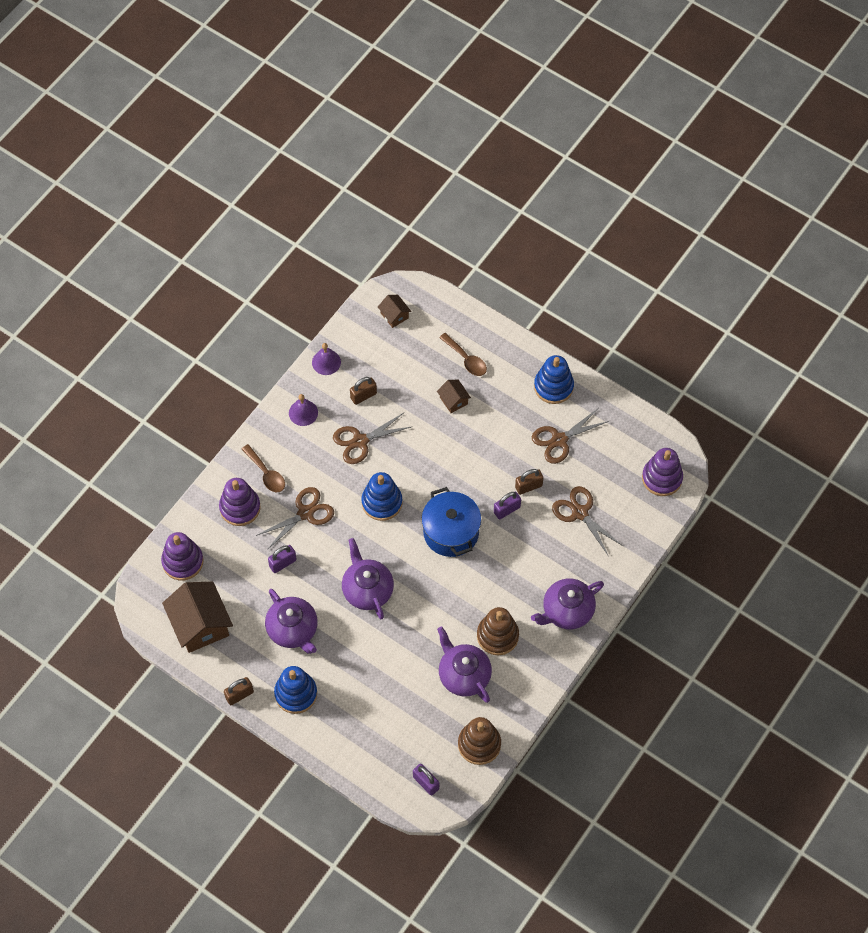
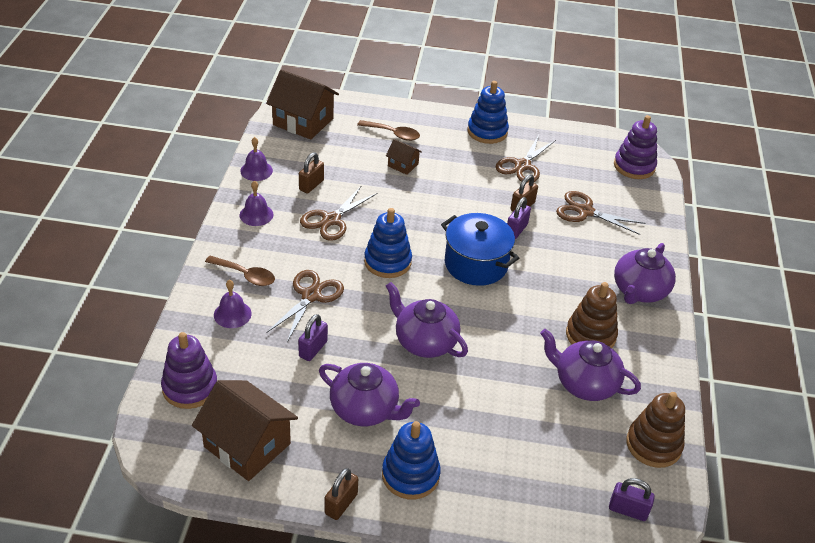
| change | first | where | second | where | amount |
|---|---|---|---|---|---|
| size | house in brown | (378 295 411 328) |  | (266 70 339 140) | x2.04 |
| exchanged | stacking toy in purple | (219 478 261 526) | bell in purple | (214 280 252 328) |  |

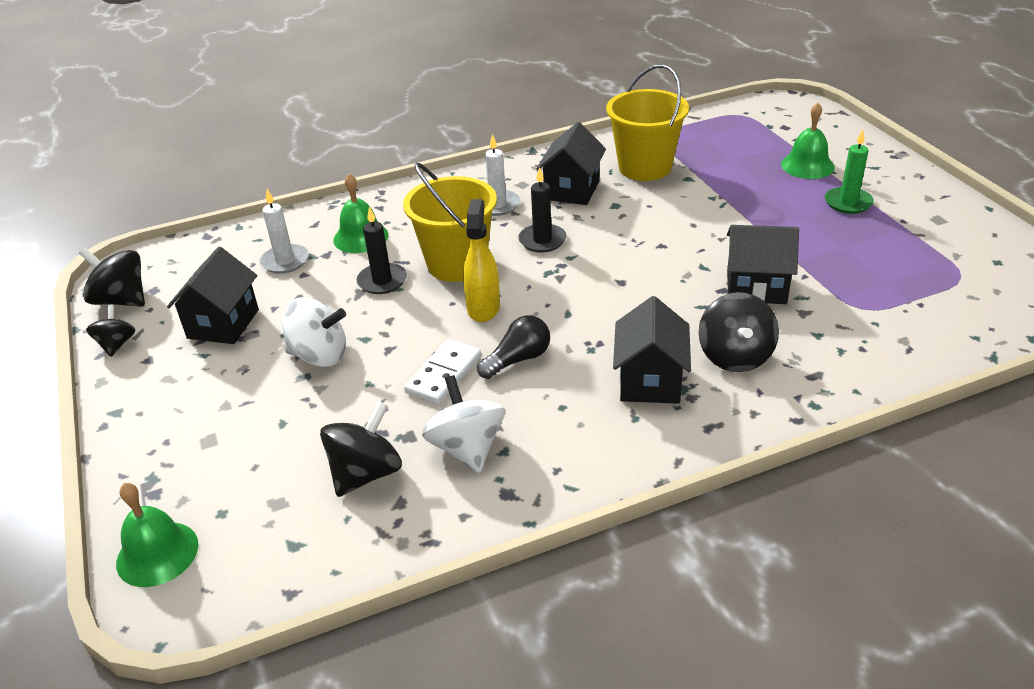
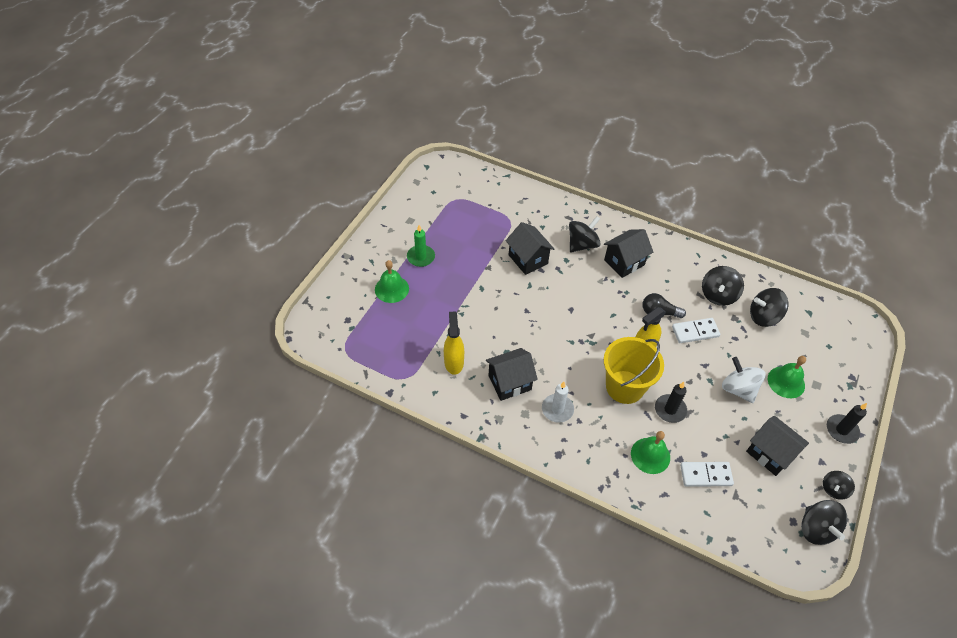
| change | first | where | second | where | amount |
|---|---|---|---|---|---|
| exchanged | bucket in yellow | (606 64 689 181) | spray bottle in yellow | (444 312 464 375) |  |
| relocated | candle in black | (518 167 567 253) |  | (827 403 867 444) |  |
| exchanged | candle in white | (260 189 309 274) | domino in white | (680 462 734 487) |  |
| spun | house in black | (167 247 259 344) |  | (746 416 809 476) | 75 degrees clockwise |
| colour | spinning top in white | (422 375 505 473) | spinning top in black | (702 266 744 306) |  |
| relocated | bell in green | (116 483 198 587) |  | (768 356 806 398) |  |

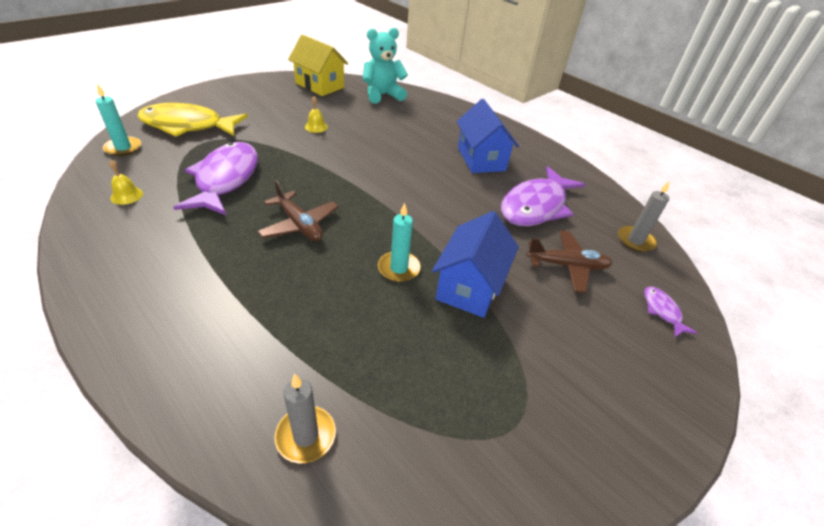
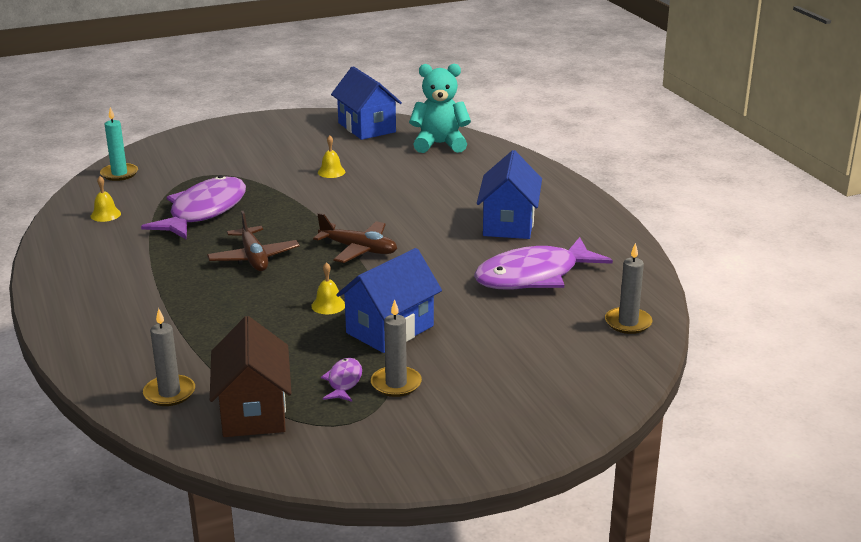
| change | first | where | second | where | amount |
|---|---|---|---|---|---|
| colour | house in yellow | (288 34 348 96) | house in blue | (331 66 402 140) |  |
| missing | fish in yellow | (137 103 248 137) |  |  |  |
| exchanged | candle in turquoise | (378 203 421 282) | bell in yellow | (311 262 345 314) |  |
| relocated | plane in brown | (526 231 612 293) |  | (313 213 397 263) |  |
| relocated | fish in purple | (644 287 698 337) |  | (321 358 362 402) |  |
| appeared |  |  | candle in grey | (371 300 422 397) |  |
| appeared |  |  | house in brown | (210 316 292 437) |  |

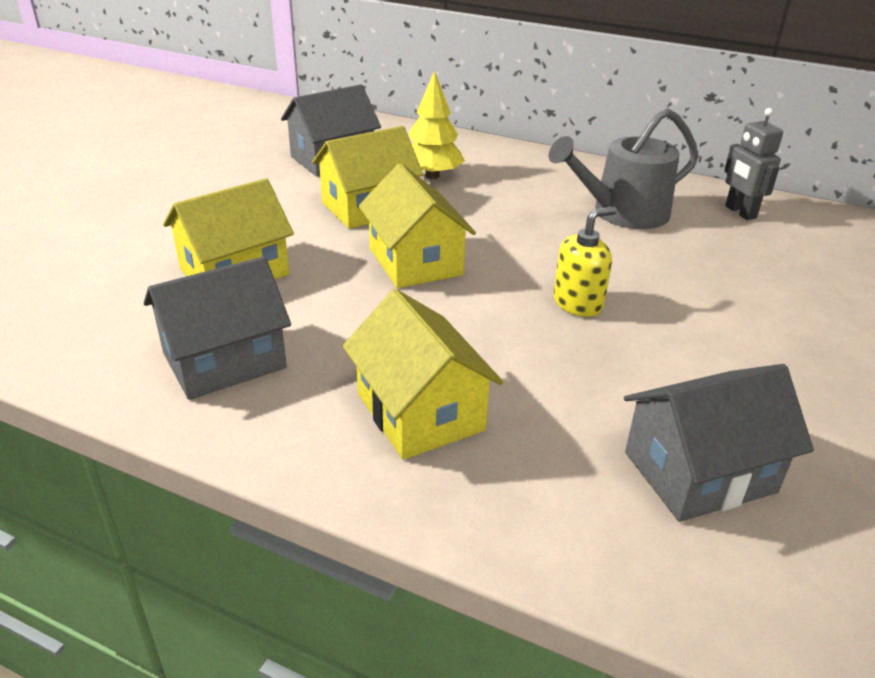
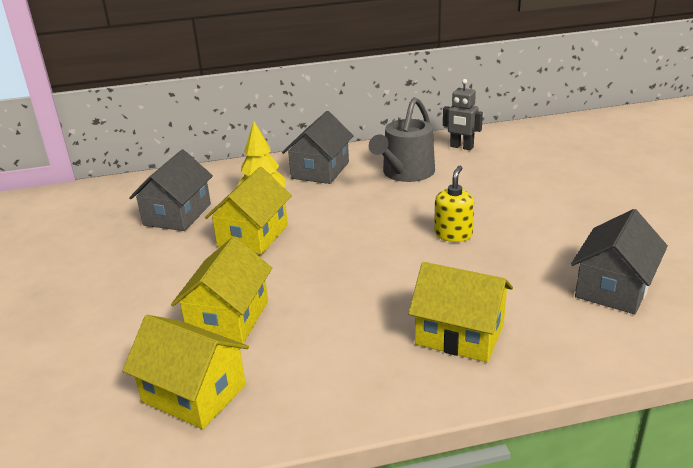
| change | first | where | second | where | amount |
|---|---|---|---|---|---|
| relocated | house in yellow | (358 163 476 288) |  | (122 315 249 429) |  |
| relocated | house in grey | (144 256 291 400) |  | (282 111 354 184) |  |

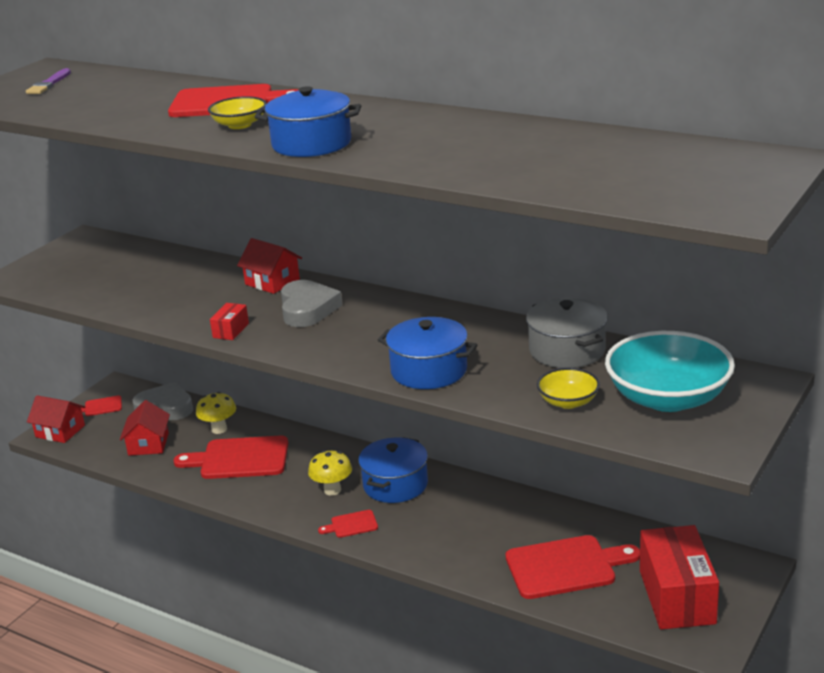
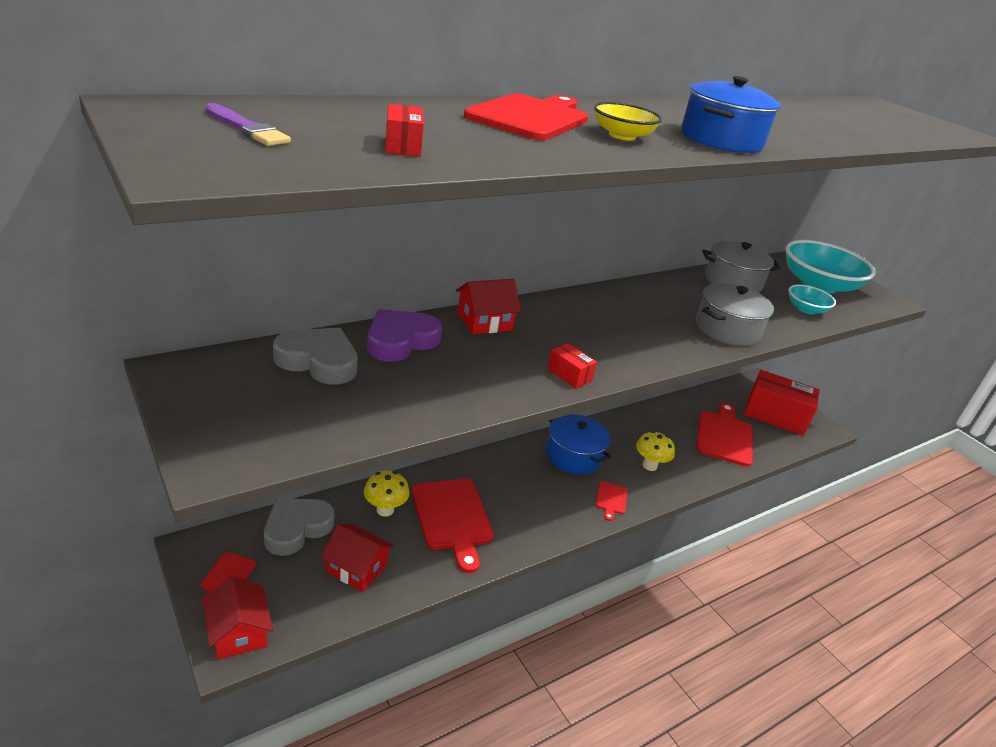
| change | first | where | second | where | amount |
|---|---|---|---|---|---|
| relocated | heart in grey | (281 280 342 327) |  | (273 328 358 385) |  |
| colour | pot in blue | (378 317 477 389) | pot in grey | (696 283 774 346) |  |
| colour | bowl in yellow | (537 368 600 409) | bowl in turquoise | (789 285 836 314) |  |
| spun | house in red | (27 395 85 443) |  | (203 576 273 660) | 75 degrees counterclockwise |
| spun | cutting board in red | (174 436 288 479) |  | (412 479 494 573) | 45 degrees counterclockwise |
| relocated | mushroom in yellow | (308 450 352 496) |  | (636 431 675 471) |  |
| appeared |  |  | box in red | (385 104 424 157) |  |
| appeared |  |  | heart in purple | (367 309 442 362) |  |

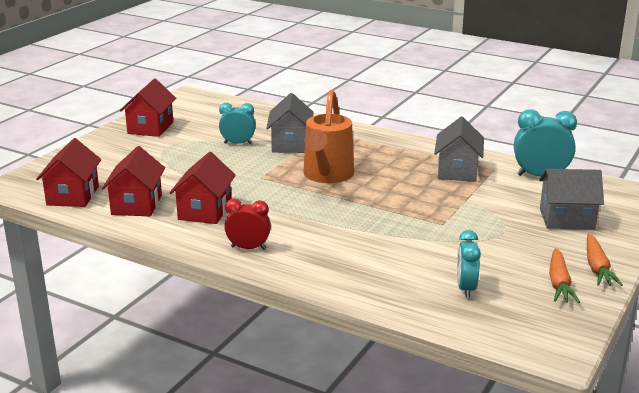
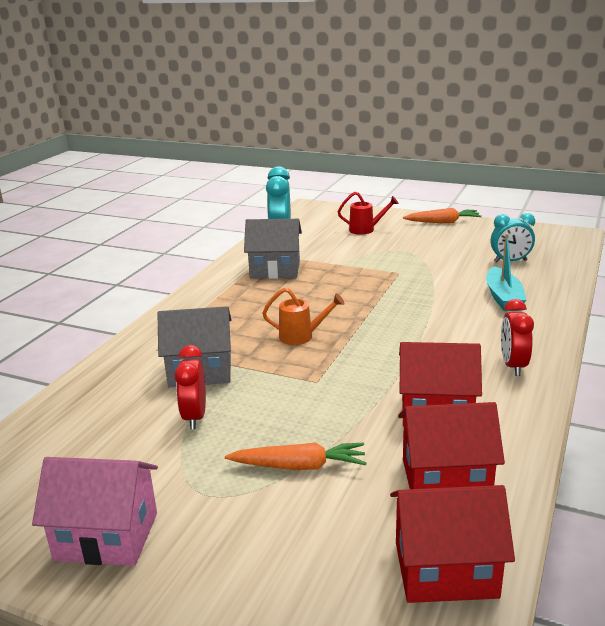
| change | first | where | second | where | amount |
|---|---|---|---|---|---|
| colour | house in red | (120 78 176 137) | house in pink | (32 457 158 566) |  |
| size | watering can in orange | (303 90 354 183) |  | (262 288 345 345) | x0.50 |
| colour | clock in turquoise | (219 103 256 144) | clock in red | (174 345 206 429) |  |
| exchanged | house in grey | (539 169 604 230) | watering can in red | (338 192 399 235) |  |
| relocated | carrot in orange | (549 248 580 303) |  | (225 443 366 470) |  |
| appeared |  |  | boat in turquoise | (486 234 526 311) |  |

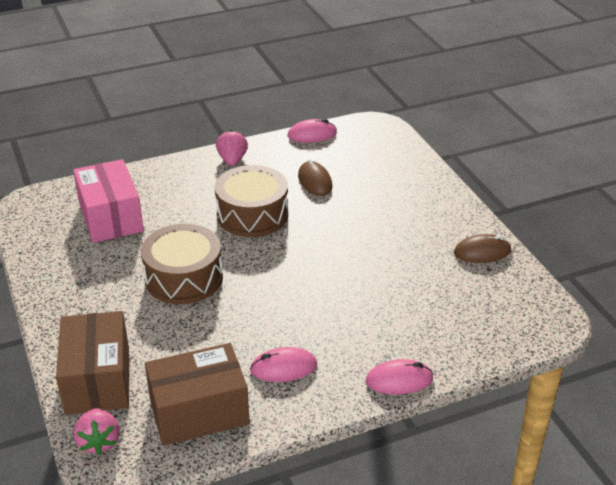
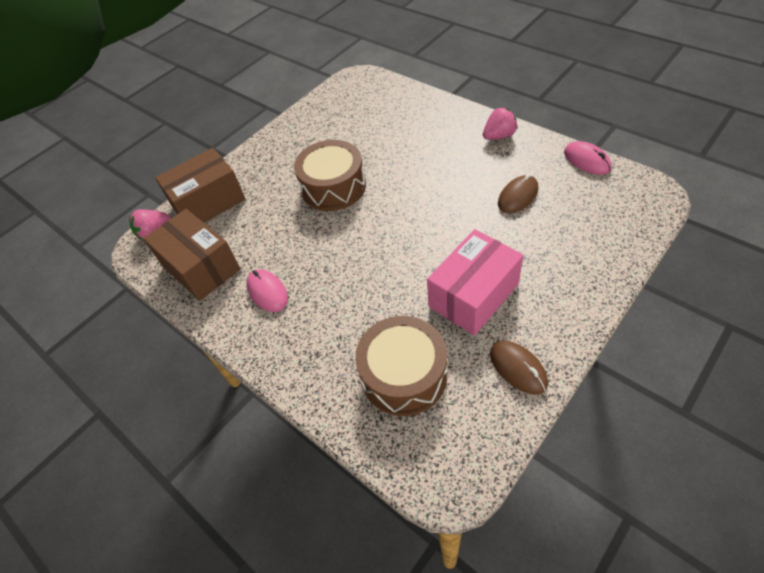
| change | first | where | second | where | amount |
|---|---|---|---|---|---|
| relocated | box in pink | (73 159 144 243) |  | (427 229 524 336) |  |
| relocated | drum in brown | (215 165 288 237) |  | (355 316 447 416) |  |
| missing | mouse in pink | (366 359 433 395) |  |  |  |

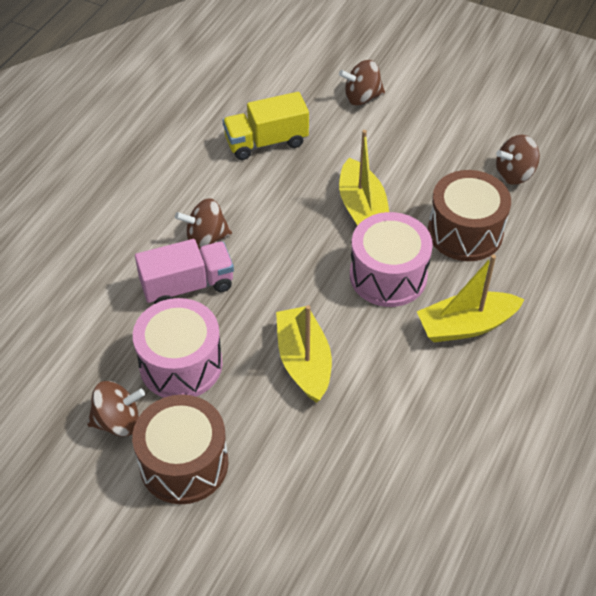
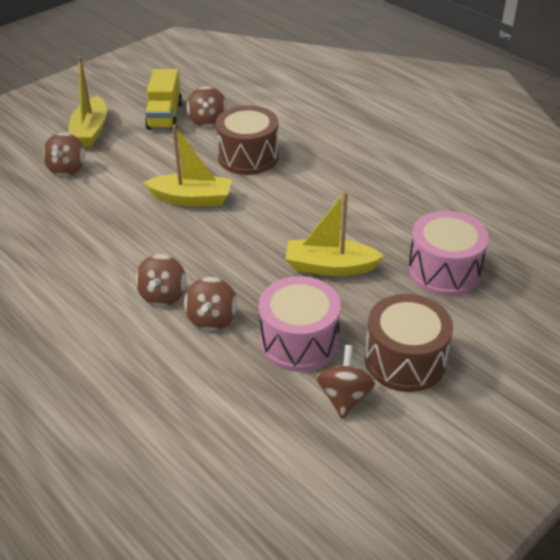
| change | first | where | second | where | amount |
|---|---|---|---|---|---|
| relocated | truck in yellow | (223 92 309 160) |  | (145 69 183 130) |  |
| relocated | drum in pink | (350 212 433 307) |  | (408 211 489 296) |  |
| exchanged | truck in pink | (135 239 234 304) | spinning top in brown | (184 277 237 331) |  |
| relocated | boat in yellow | (417 254 525 342) |  | (68 57 107 147) |  |

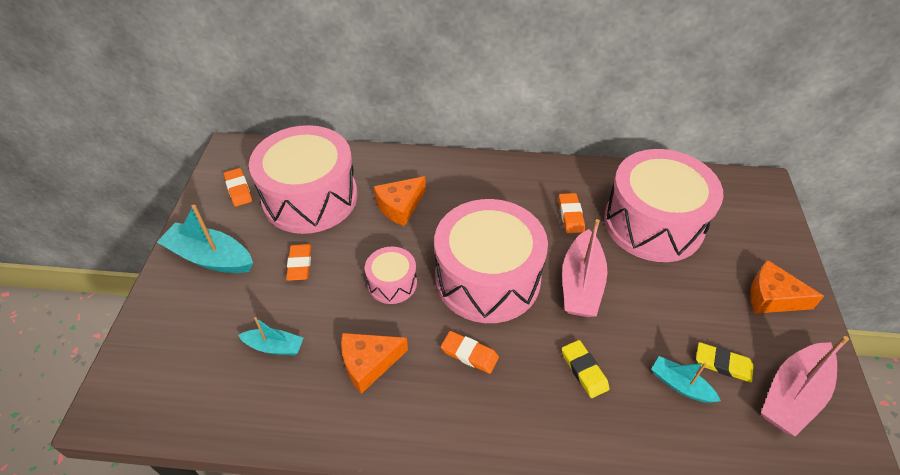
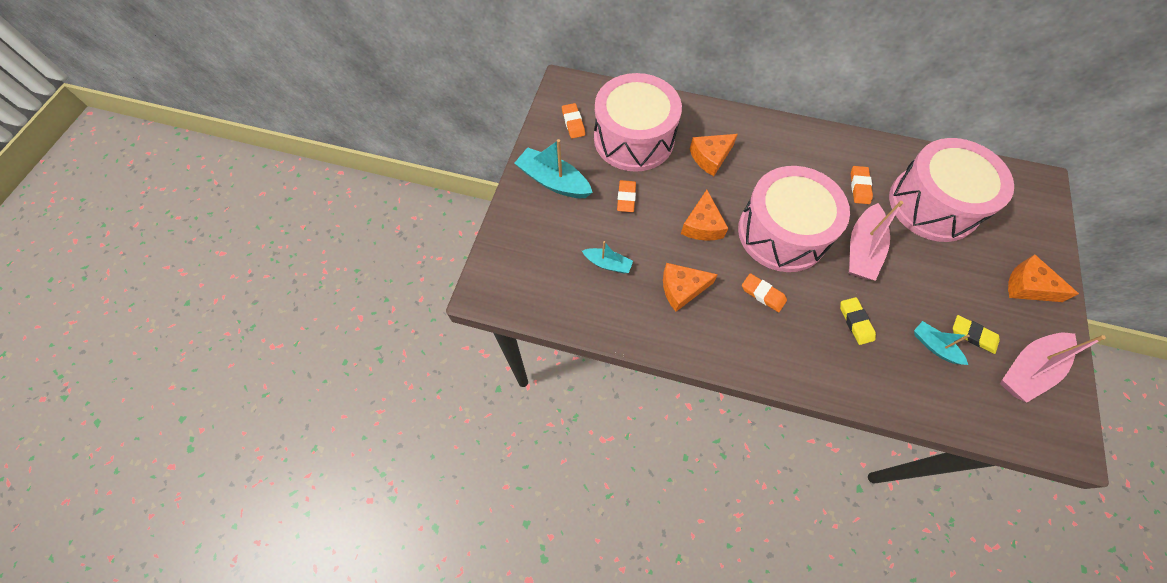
| change | first | where | second | where | amount |
|---|---|---|---|---|---|
| exchanged | drum in pink | (365 247 417 304) | cheese in orange | (681 190 728 241) |  |

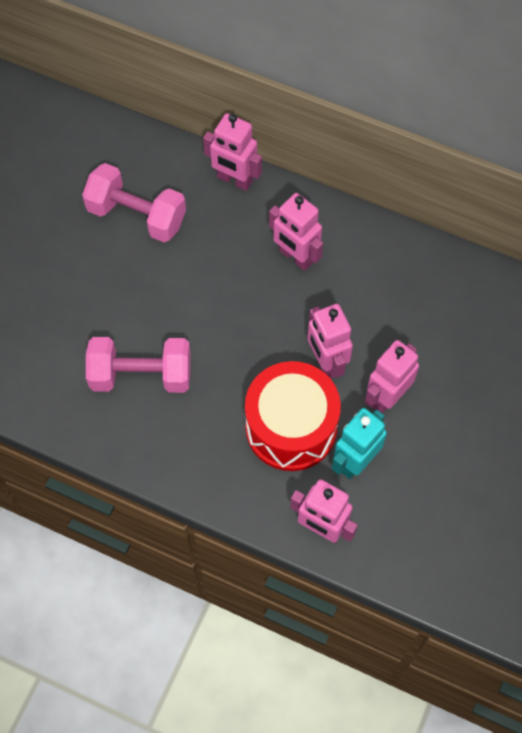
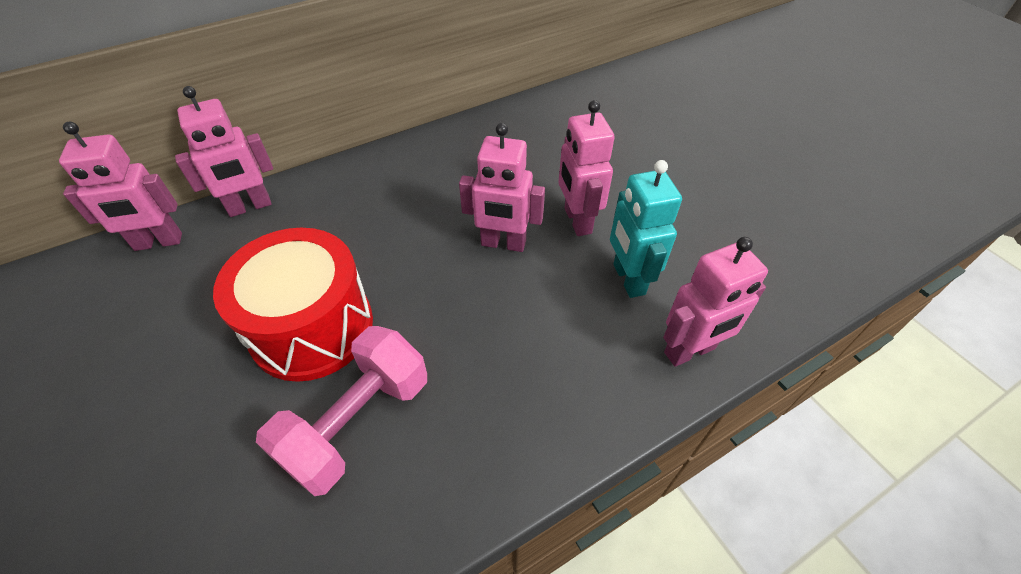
| change | first | where | second | where | amount |
|---|---|---|---|---|---|
| missing | dumbbell in pink | (82 163 186 242) |  |  |  |
| relocated | robot in pink | (269 193 323 271) |  | (59 122 182 251) |  |
| relocated | drum in red | (245 361 341 471) |  | (213 228 373 382) |  |

